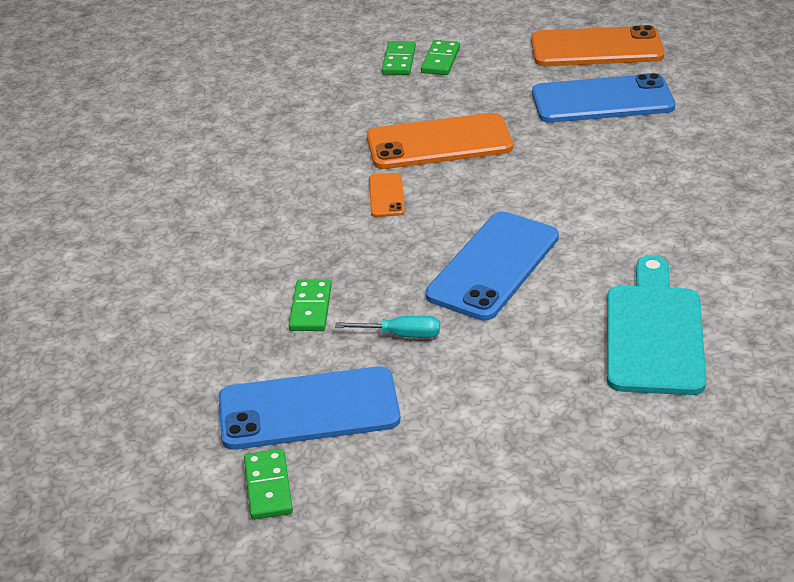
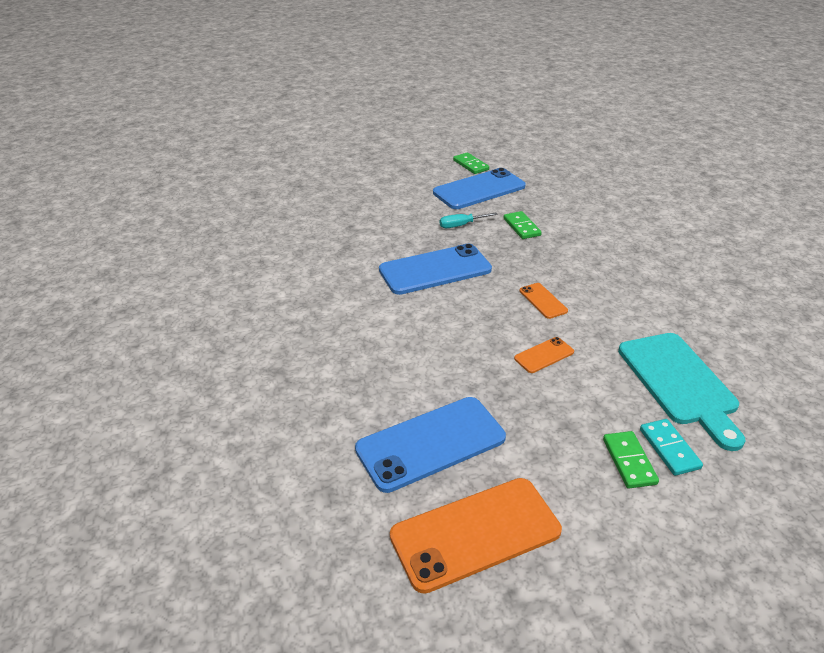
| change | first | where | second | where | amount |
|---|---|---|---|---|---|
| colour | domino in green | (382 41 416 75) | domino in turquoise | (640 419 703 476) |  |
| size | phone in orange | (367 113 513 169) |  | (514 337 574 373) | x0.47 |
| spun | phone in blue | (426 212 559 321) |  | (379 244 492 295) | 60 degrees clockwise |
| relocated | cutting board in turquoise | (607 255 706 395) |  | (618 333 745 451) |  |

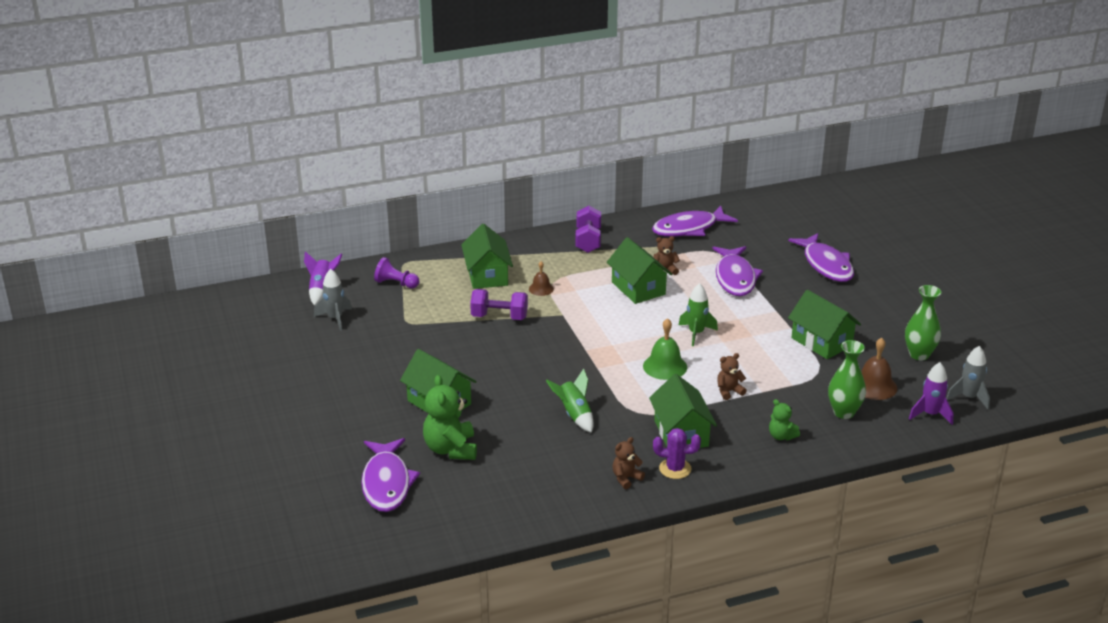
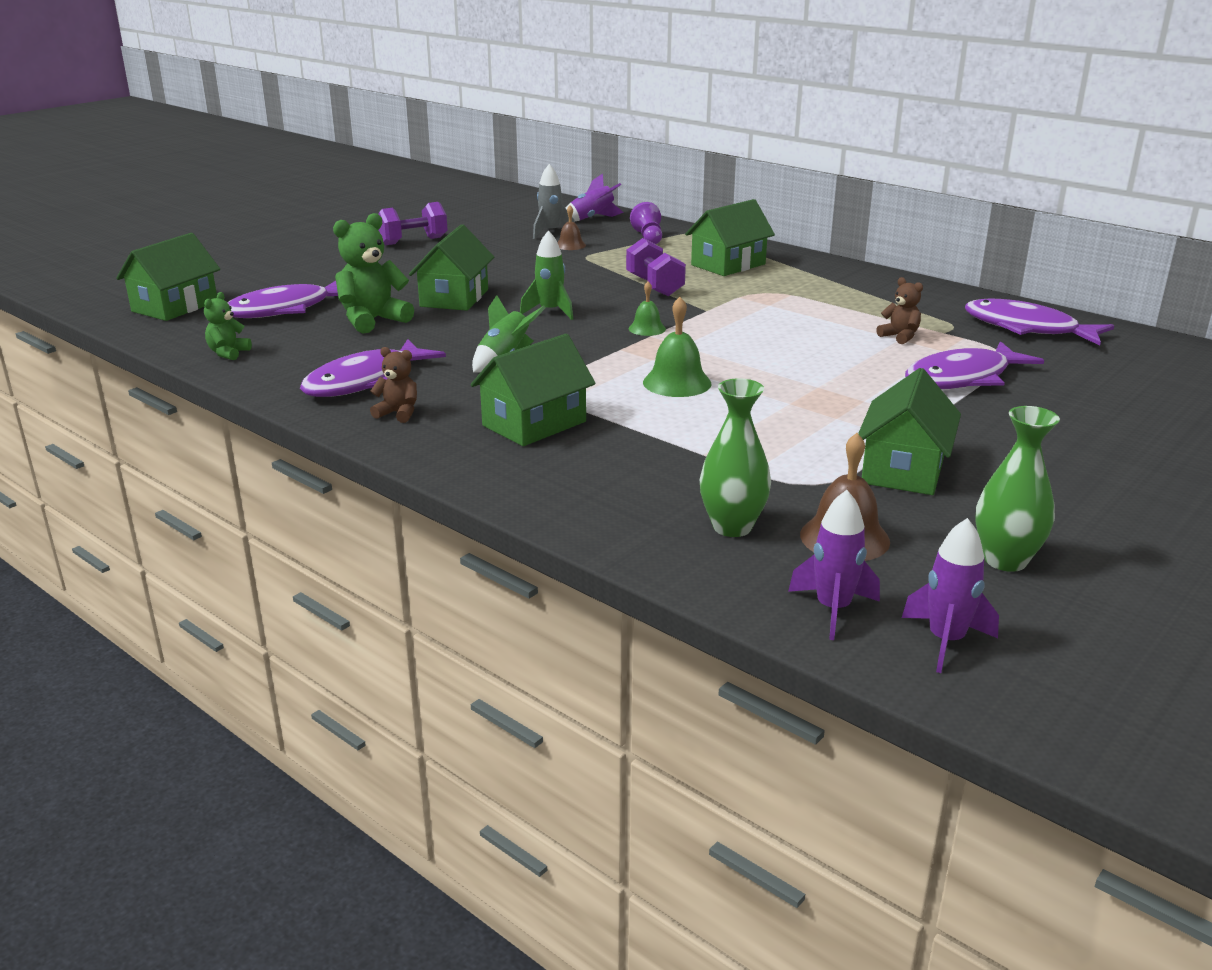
| change | first | where | second | where | amount |
|---|---|---|---|---|---|
| relocated | dumbbell in purple | (575 206 601 253) |  | (378 202 447 245) |  |
| relocated | fish in purple | (788 233 854 282) |  | (300 339 446 397) |  |
| relocated | house in green | (607 237 672 304) |  | (116 233 220 321) |  |
| relocated | bell in brown | (529 261 554 296) |  | (557 205 586 250) |  |
| relocated | rocket in green | (679 283 718 346) |  | (520 230 573 320) |  |
| colour | rocket in grey | (946 346 990 410) | rocket in purple | (902 518 999 673) |  |
| missing | teddy bear in brown | (717 353 747 400) |  |  |  |
| relocated | teddy bear in green | (769 399 800 440) |  | (204 292 252 360) |  |
| missing | cactus in purple | (653 428 701 479) |  |  |  |
| appeared |  |  | bell in green | (628 282 666 336) |  |

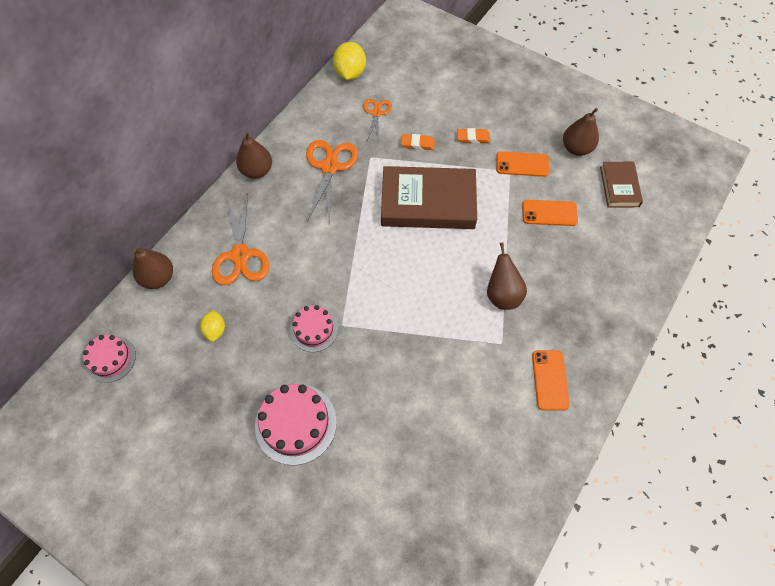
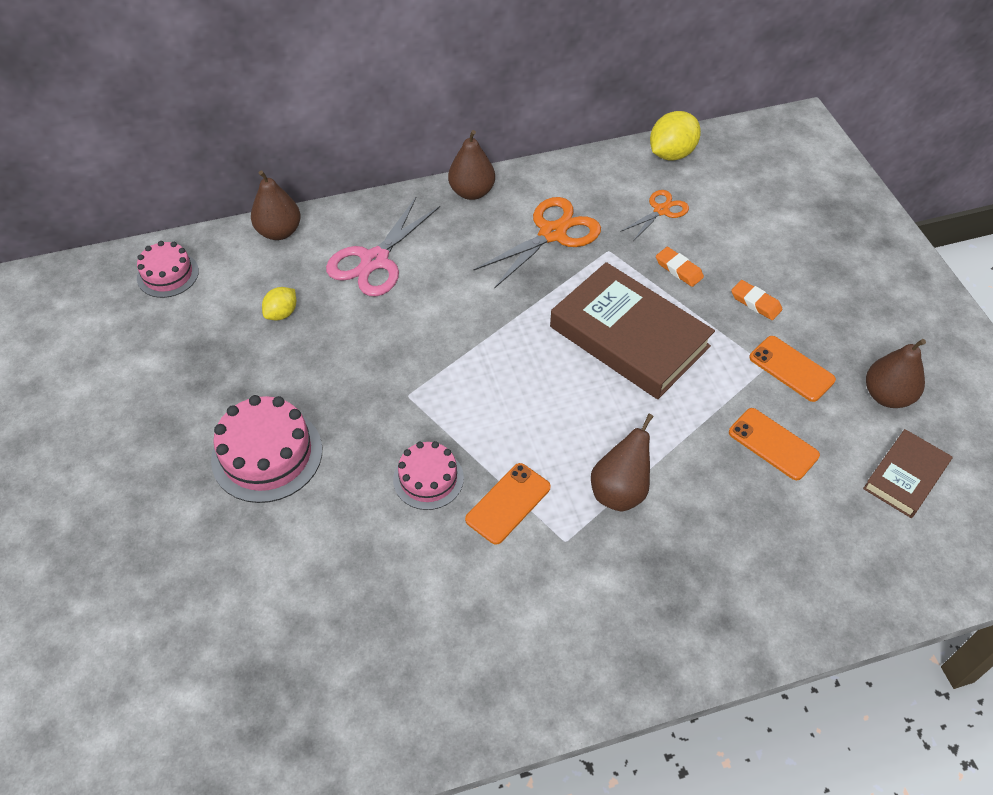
| change | first | where | second | where | amount |
|---|---|---|---|---|---|
| colour | scissors in orange | (212 193 269 285) | scissors in pink | (326 197 440 297) |  |
| relocated | cake in pink | (290 305 338 352) |  | (393 441 464 510) |  |
| relocated | phone in orange | (532 350 570 410) |  | (465 463 551 545) |  |

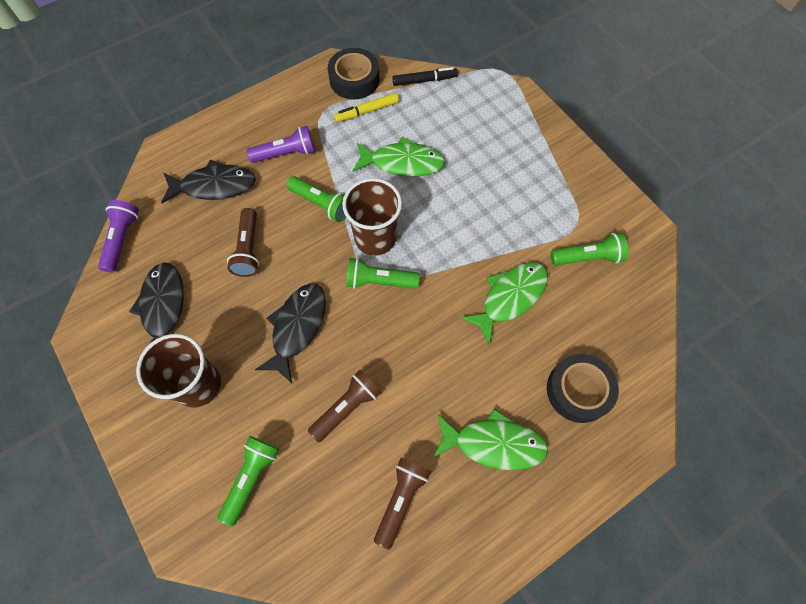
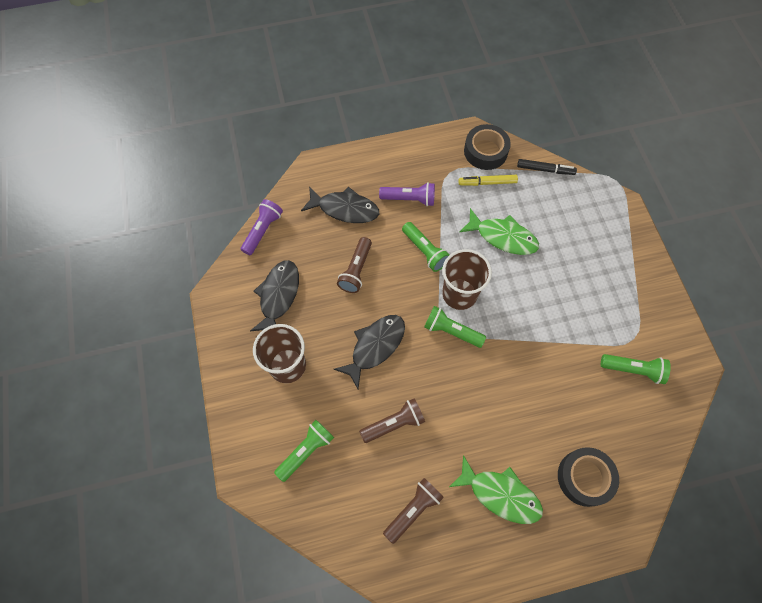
| change | first | where | second | where | amount |
|---|---|---|---|---|---|
| missing | fish in green | (461 262 548 345) |  |  |  |

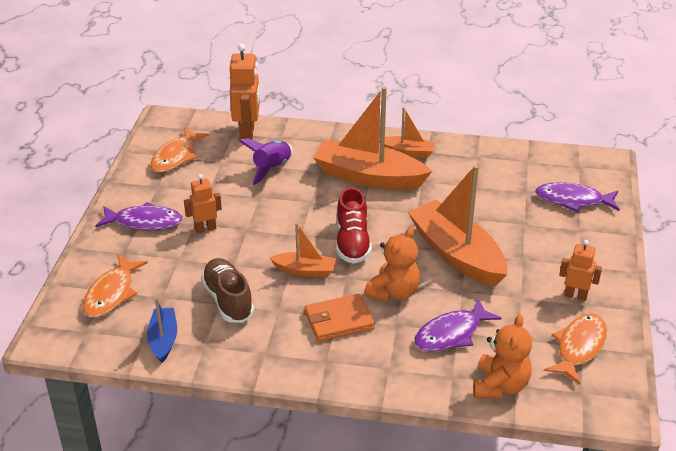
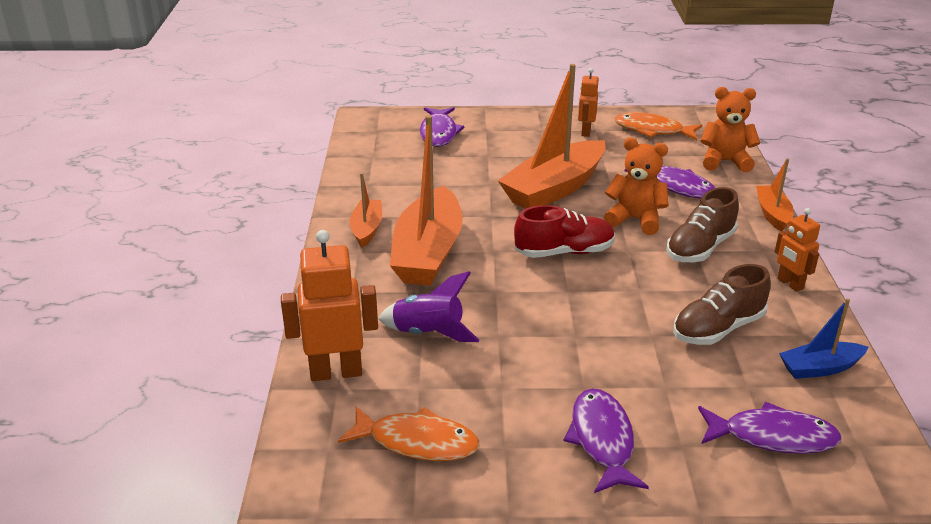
| change | first | where | second | where | amount |
|---|---|---|---|---|---|
| relocated | robot in orange | (184 174 222 233) |  | (775 208 820 292) |  |
| relocated | boat in orange | (270 223 336 277) |  | (756 158 793 232) |  |
| colour | fish in orange | (83 255 148 317) | fish in purple | (698 402 842 454) |  |
| exchanged | wallet in orange | (305 294 375 342) | shoe in brown | (666 187 739 262) |  |

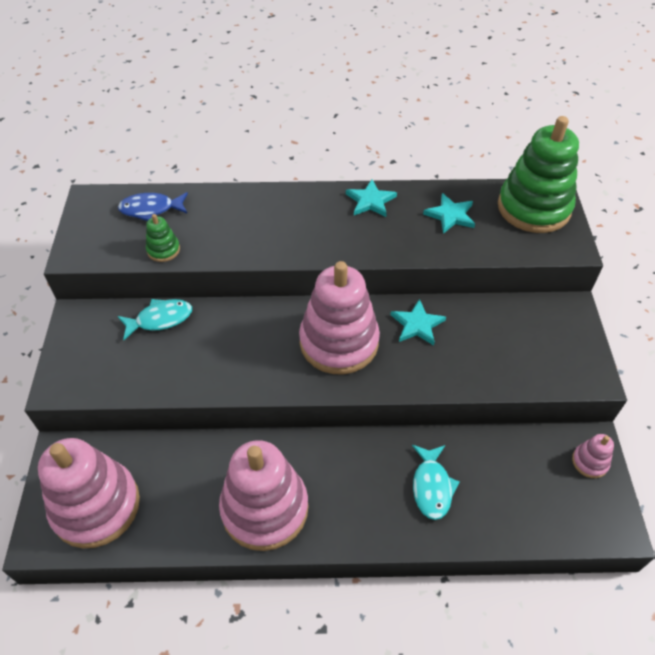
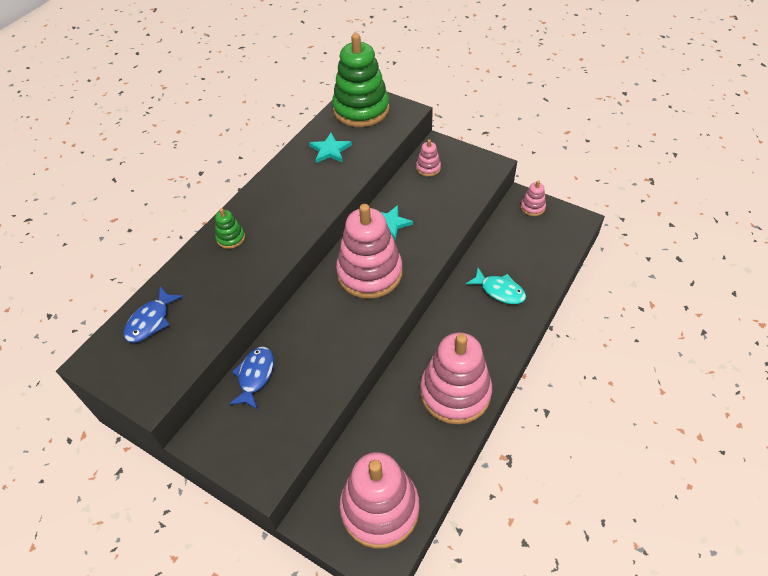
| change | first | where | second | where | amount |
|---|---|---|---|---|---|
| missing | star in turquoise | (346 180 397 217) |  |  |  |
| relocated | stacking toy in green | (146 214 180 262) |  | (215 208 245 249) |  |
| colour | fish in turquoise | (118 299 192 340) | fish in blue | (229 347 274 410) |  |
| appeared |  |  | stacking toy in pink | (416 139 441 177) |  |

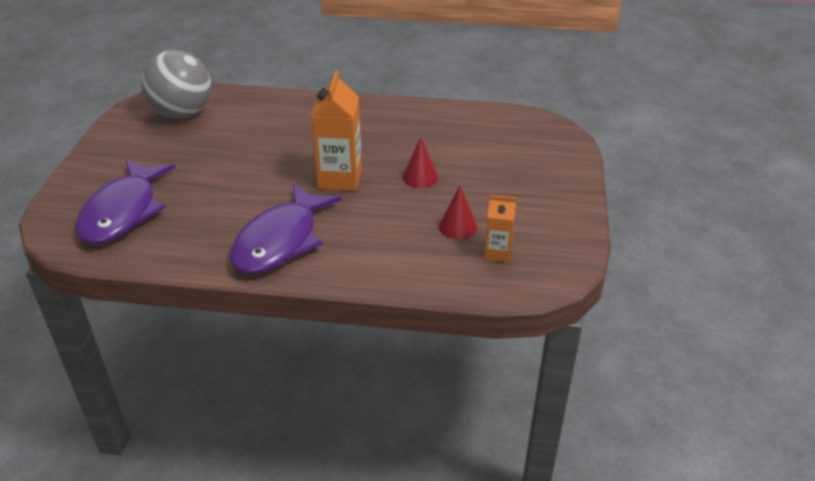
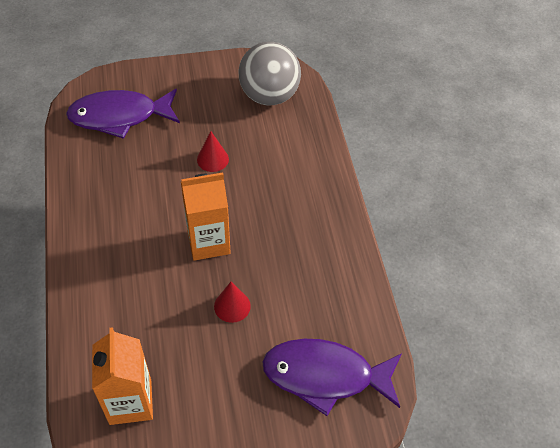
| change | first | where | second | where | amount |
|---|---|---|---|---|---|
| relocated | fish in purple | (230 183 341 274) |  | (262 339 402 416) |  |
| relocated | cone in red | (439 185 478 240) |  | (197 131 229 172) |  |
| size | carton in orange | (484 195 516 262) |  | (92 327 153 425) | x1.75 |

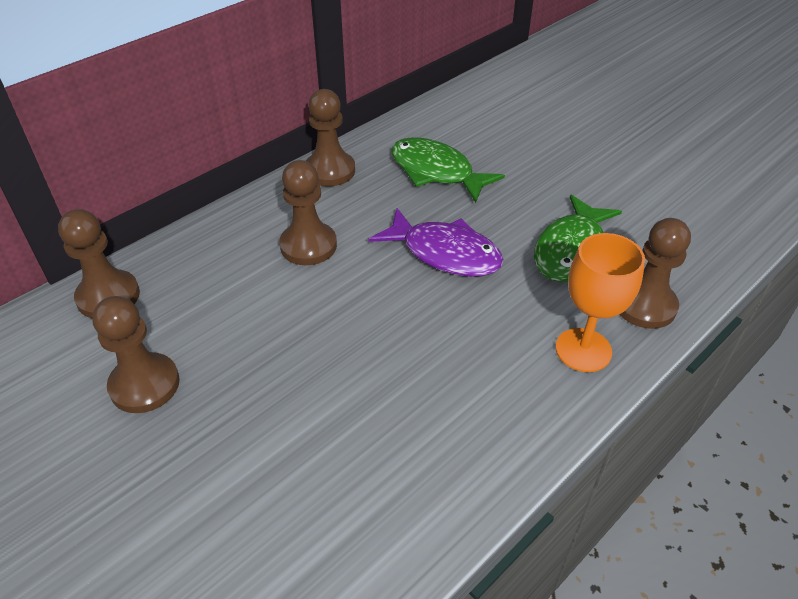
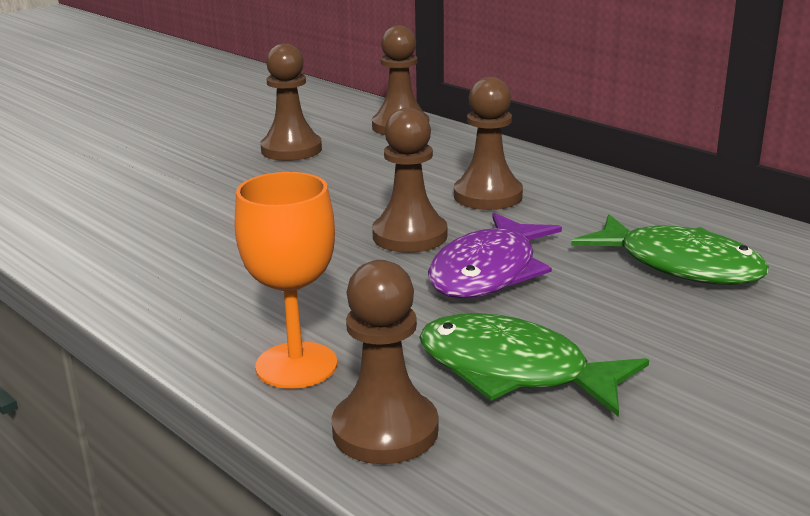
| change | first | where | second | where | amount |
|---|---|---|---|---|---|
| relocated | pawn in brown | (306 89 355 187) |  | (372 108 447 253) |  |
| spun | fish in green | (392 137 505 203) |  | (571 214 769 285) | 90 degrees clockwise |

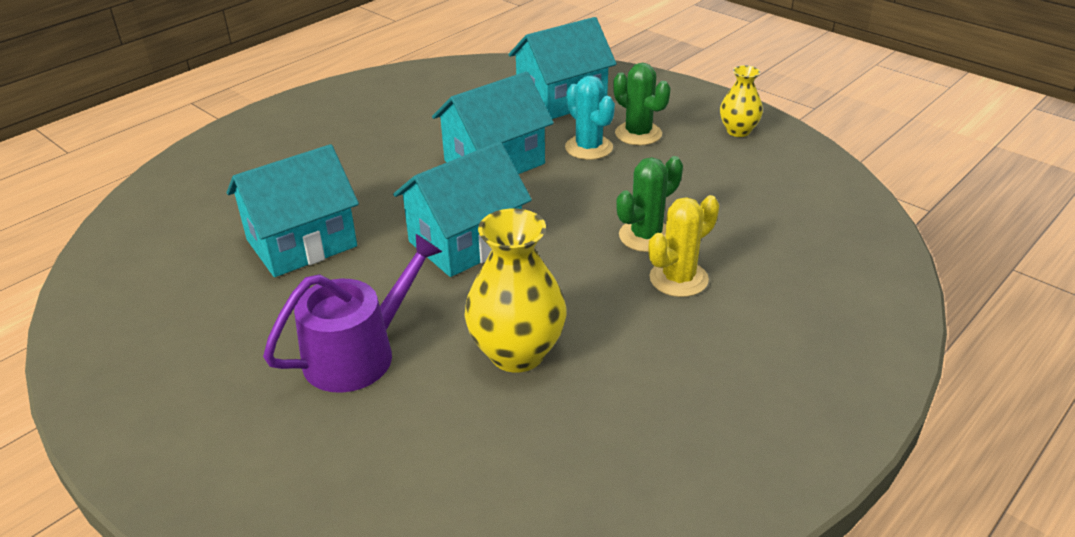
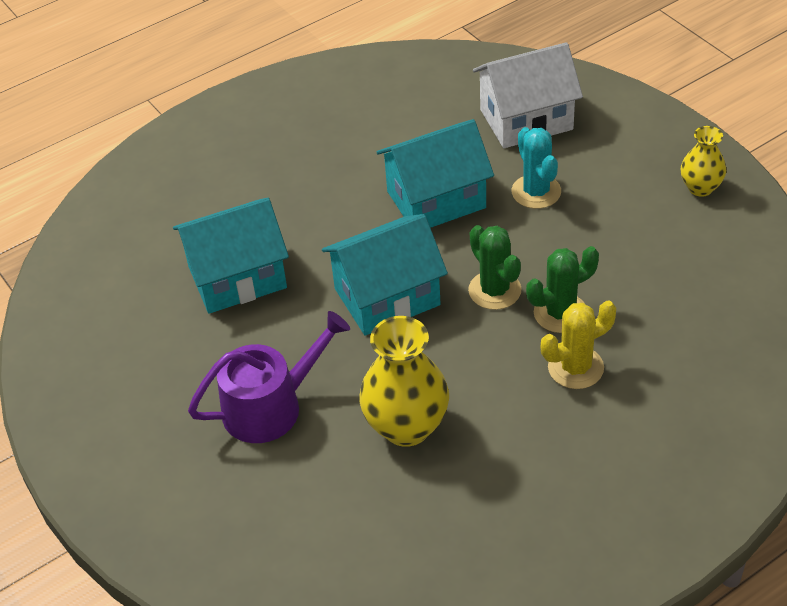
| change | first | where | second | where | amount |
|---|---|---|---|---|---|
| colour | house in turquoise | (508 17 616 119) | house in white | (473 42 583 148) |  |
| relocated | cactus in green | (613 63 671 145) |  | (468 225 522 310) |  |

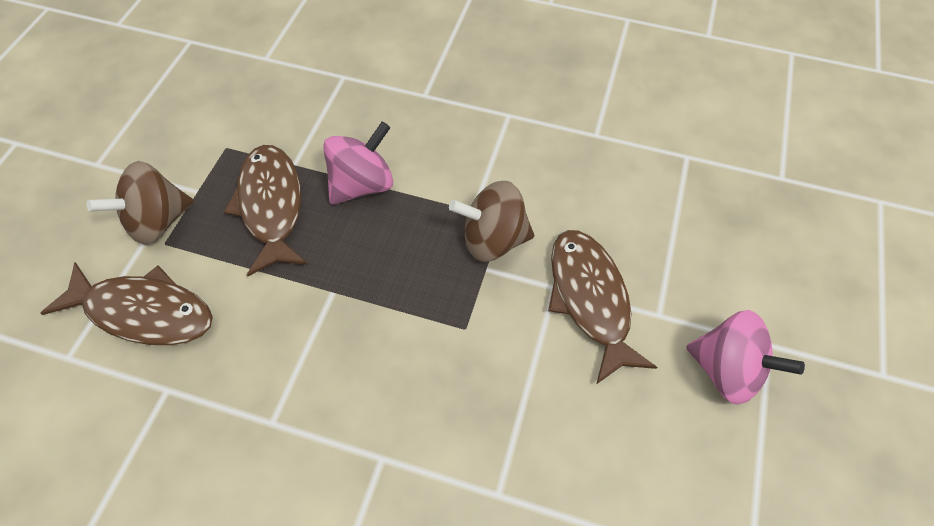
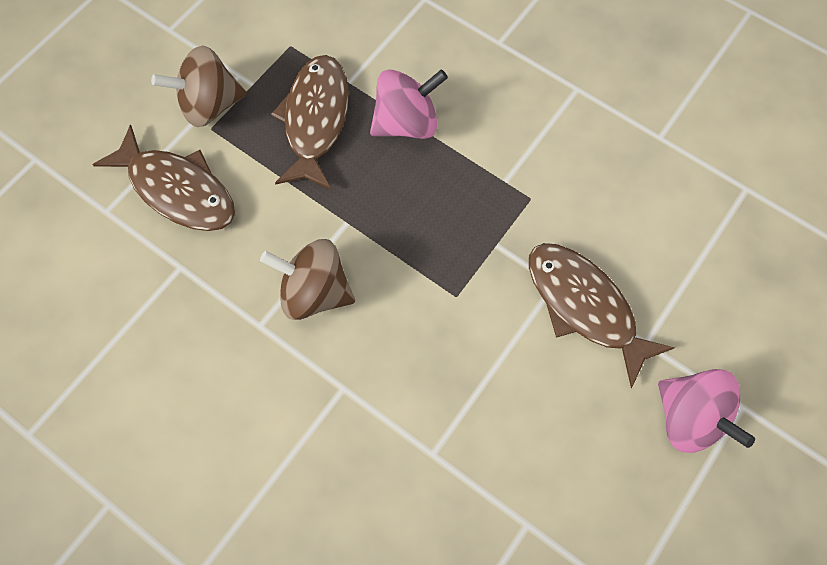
| change | first | where | second | where | amount |
|---|---|---|---|---|---|
| relocated | spinning top in brown | (449 181 534 262) |  | (260 239 355 320) |  |
| spun | fish in brown | (548 230 657 384) |  | (529 243 674 388) | 45 degrees counterclockwise |

